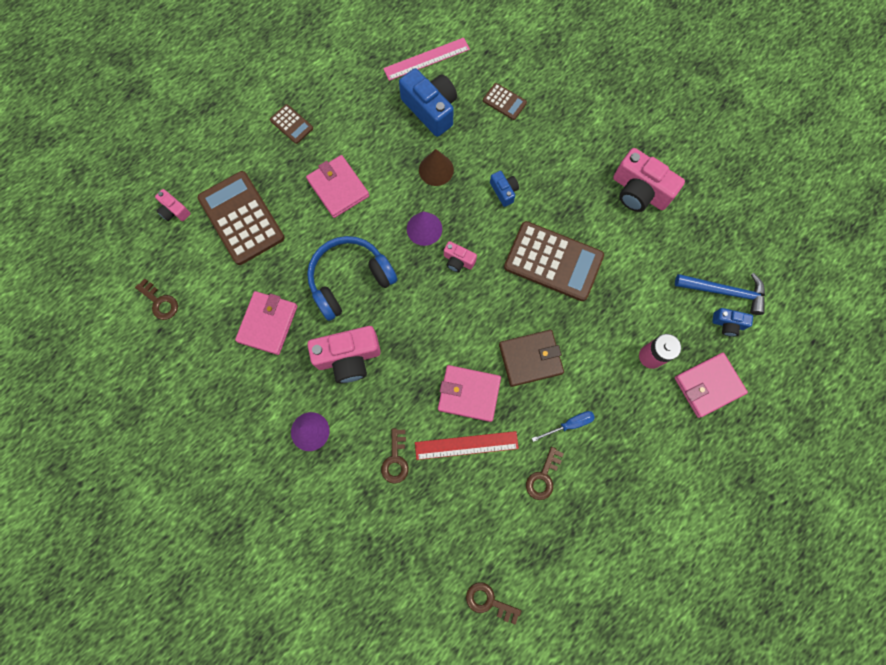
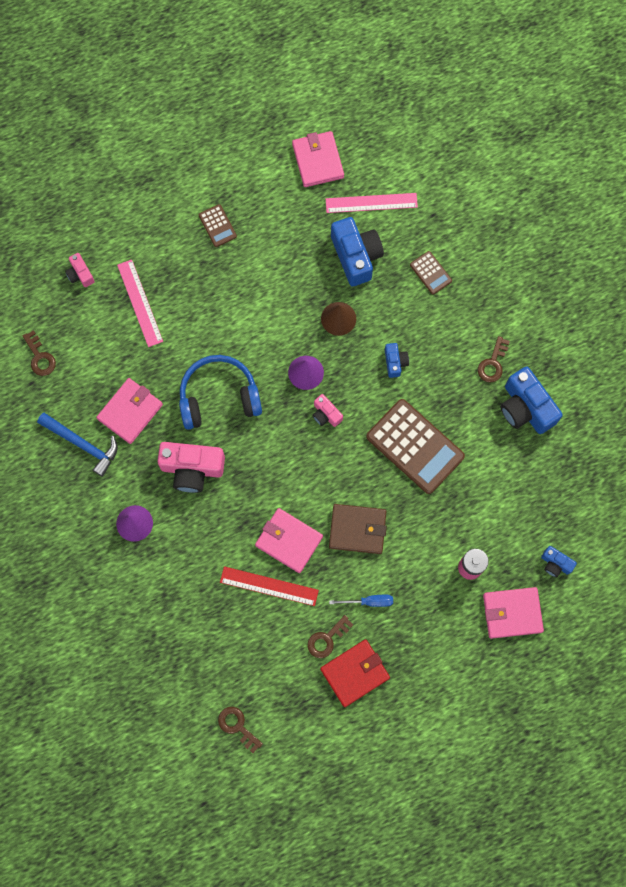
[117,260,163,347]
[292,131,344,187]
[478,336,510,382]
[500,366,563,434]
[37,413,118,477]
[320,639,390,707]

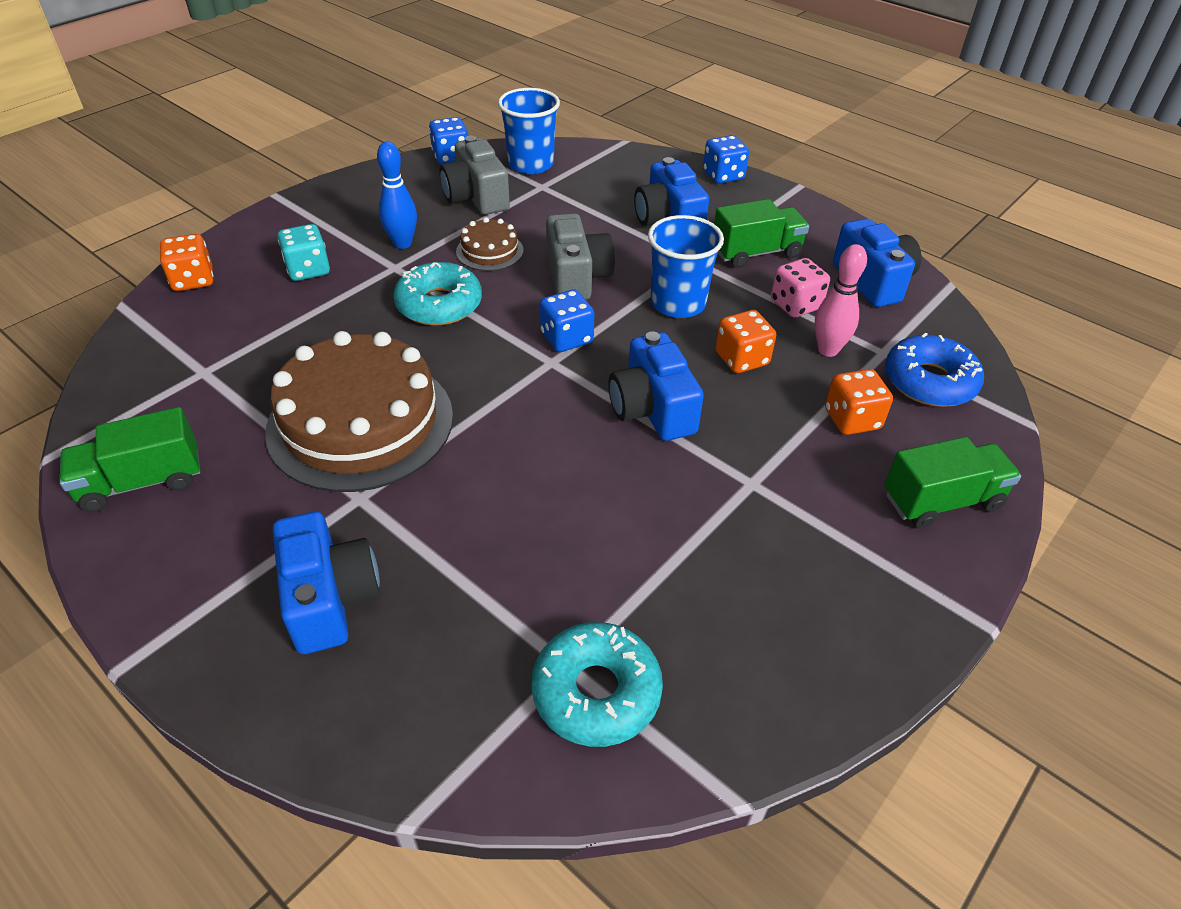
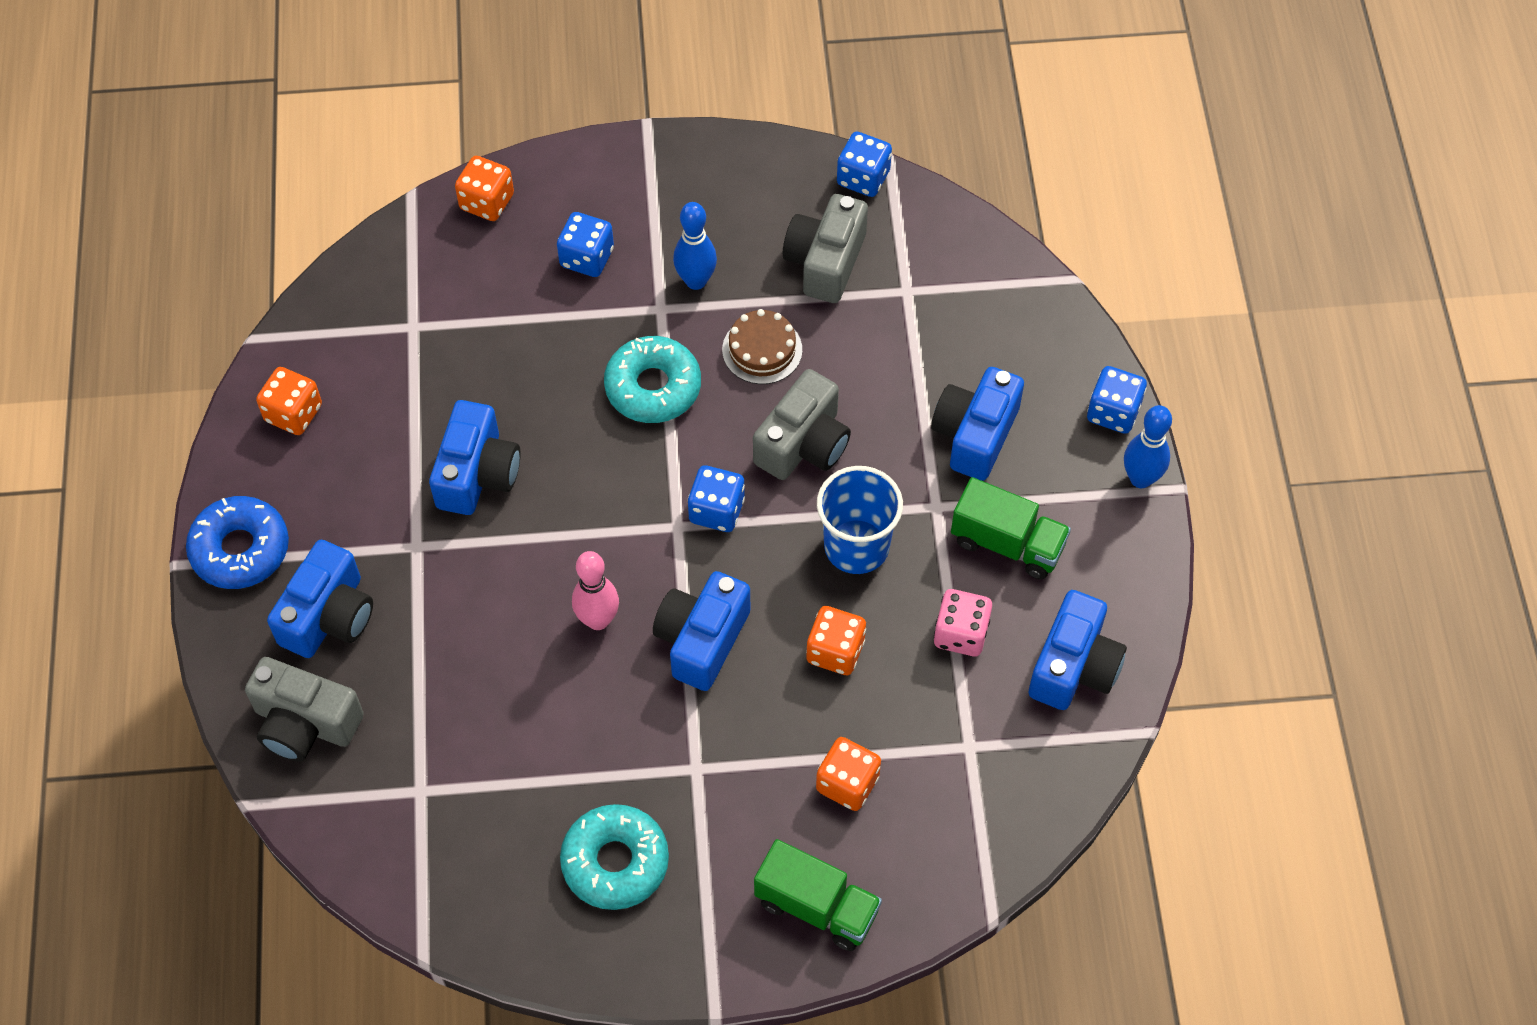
[256,367,322,435]
[429,400,521,515]
[557,212,614,277]
[498,88,560,174] (first image)
[560,804,669,910]
[572,551,619,630]
[186,496,289,589]
[245,657,364,762]
[1124,405,1172,488]

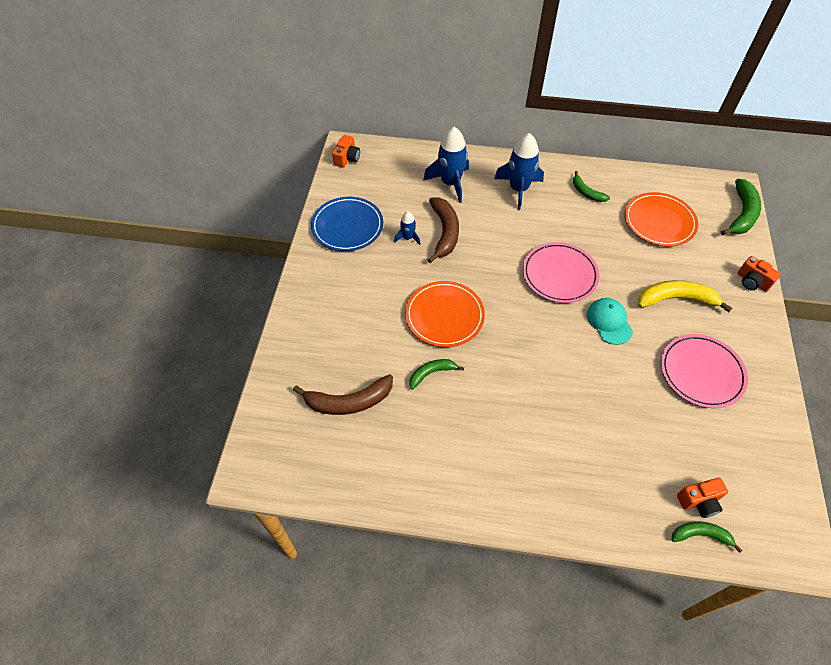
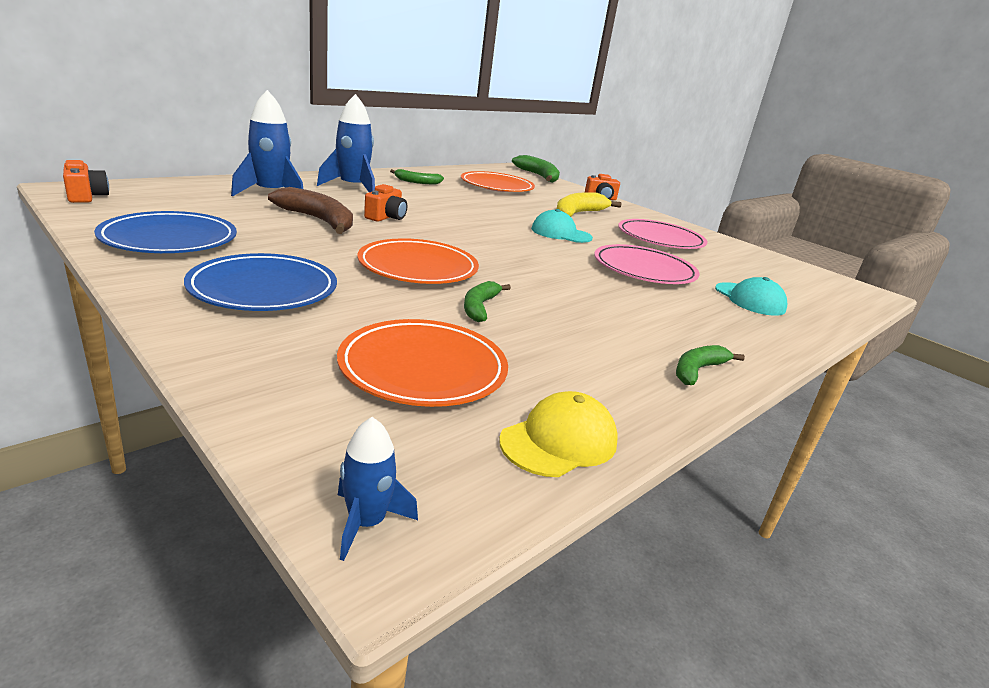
[337,319,508,407]
[338,417,418,561]
[594,244,700,284]
[676,345,745,385]
[364,184,407,222]
[184,253,337,311]
[499,391,618,477]
[715,277,787,316]

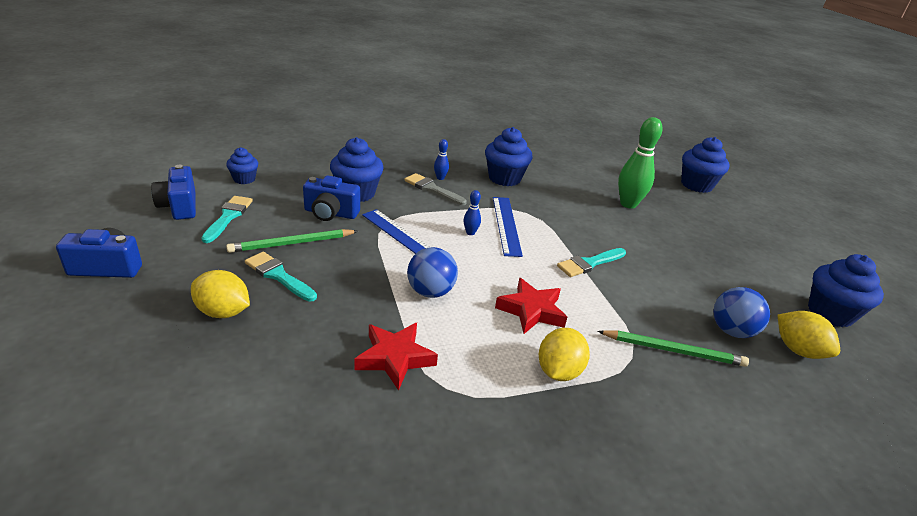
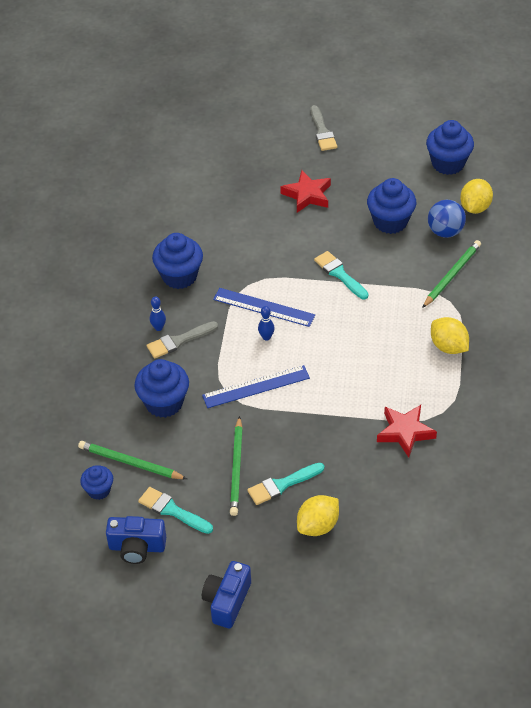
[303,175,360,221] (first image)
[407,247,458,298] (first image)
[280,170,331,213]
[314,251,369,299]
[618,117,663,209] (first image)
[367,178,416,234]
[460,179,493,214]
[78,441,187,479]
[310,105,337,151]

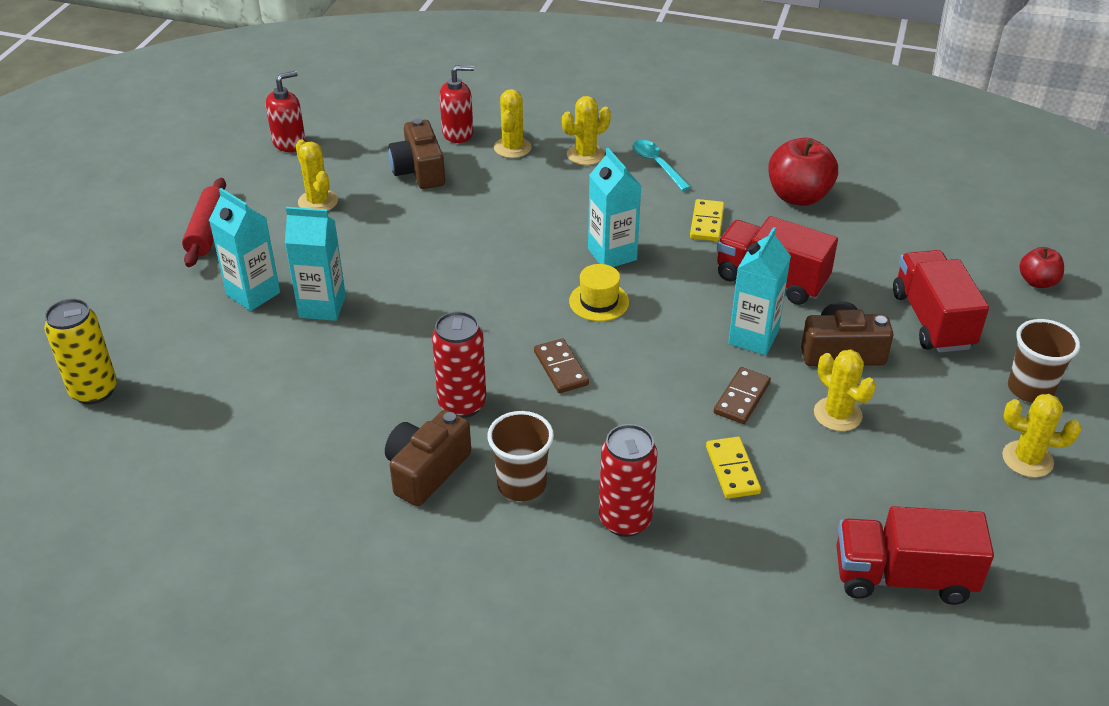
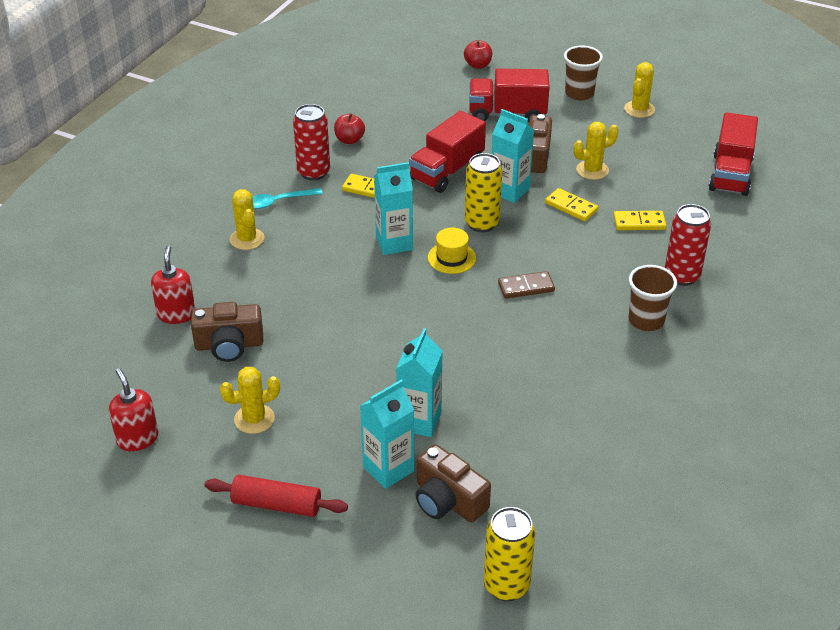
[415,444,491,523]
[293,104,330,181]
[494,89,532,158] (first image)
[545,188,598,221]
[334,113,365,144]
[465,153,502,232]

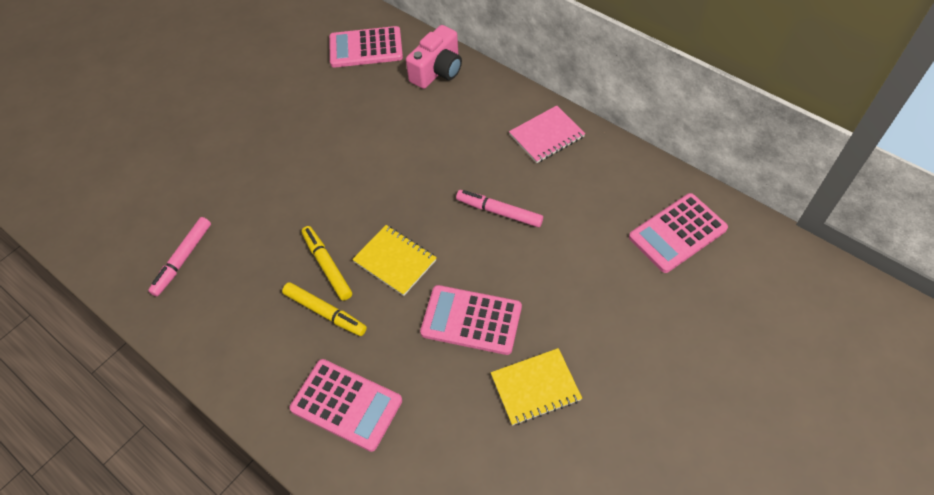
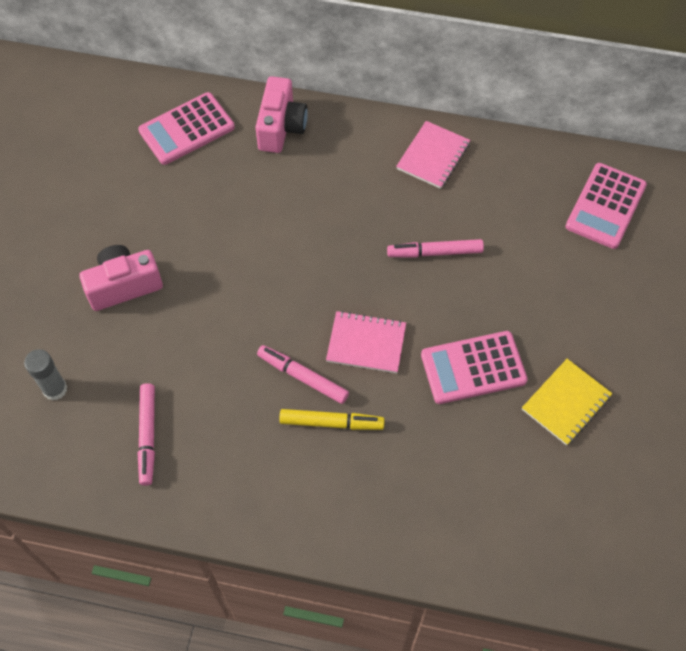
[290,359,402,452] (first image)
[257,345,349,404]
[326,311,406,373]
[24,349,67,400]
[80,245,163,311]

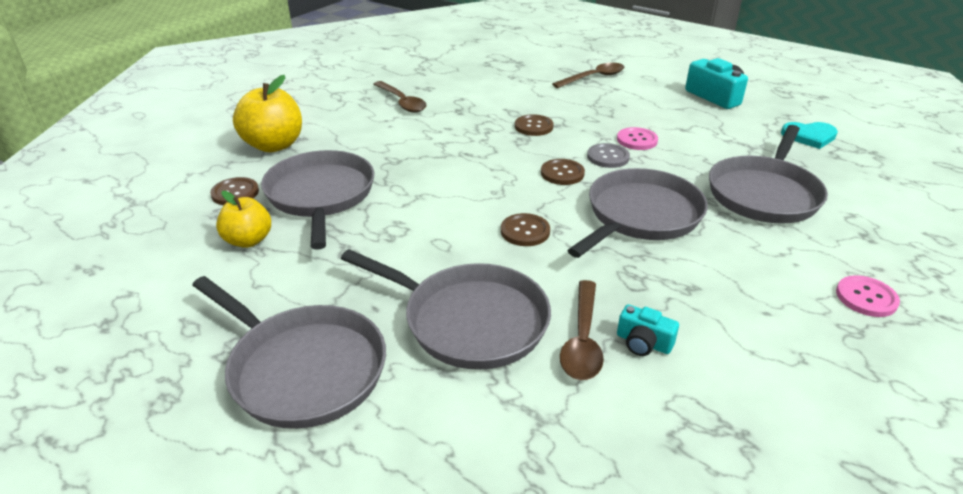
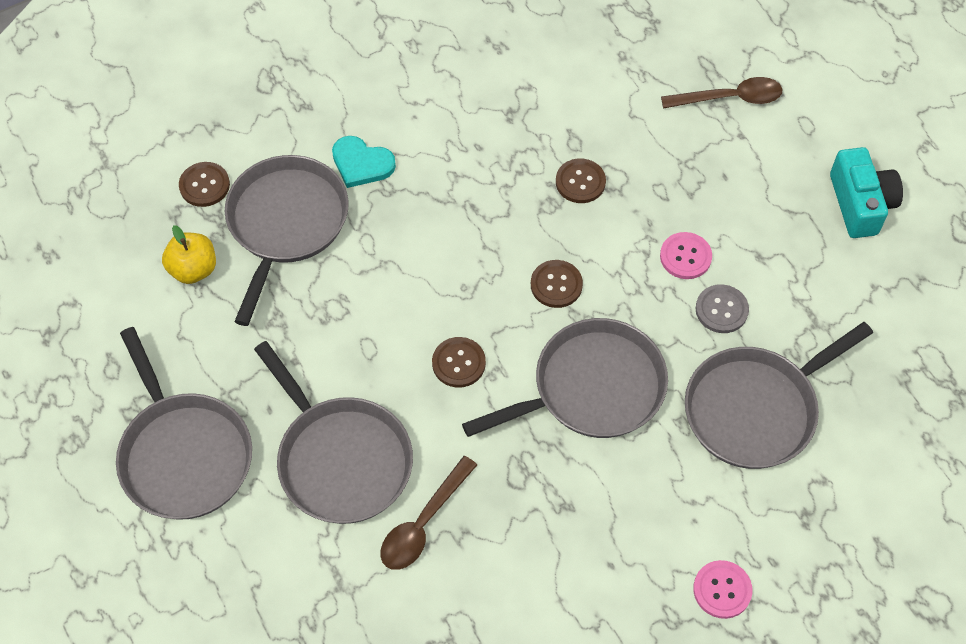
[233,75,302,152] (first image)
[373,81,427,113] (first image)
[695,284,749,333]
[617,304,679,356] (first image)
[332,136,396,188]

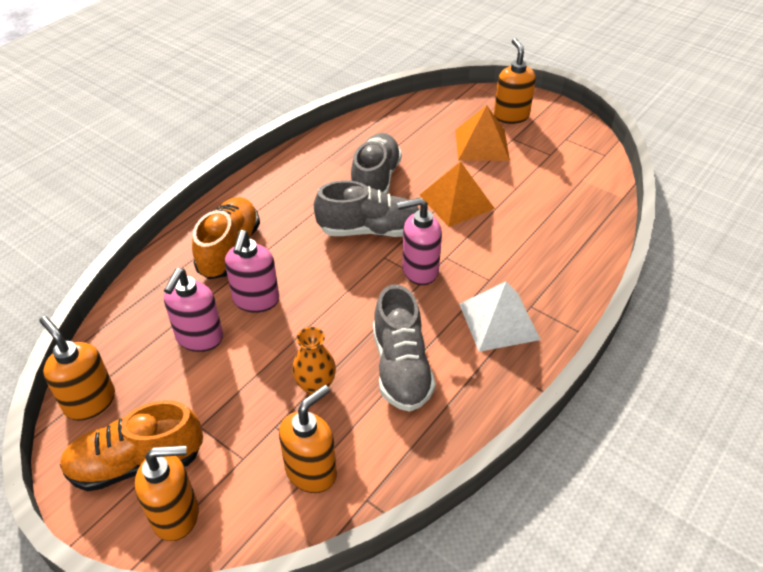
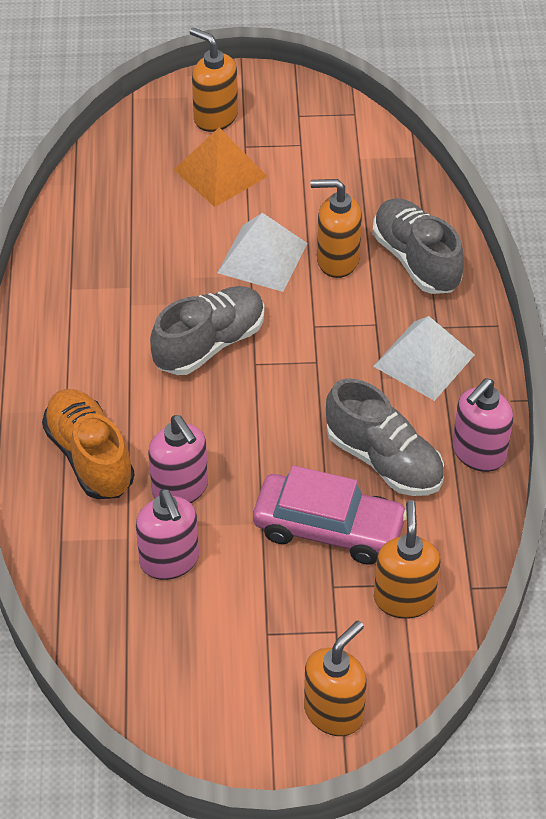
[311,179,362,278]
[60,400,203,491] (first image)
[253,465,407,565]
[372,198,464,294]
[452,378,513,472]
[217,213,308,292]

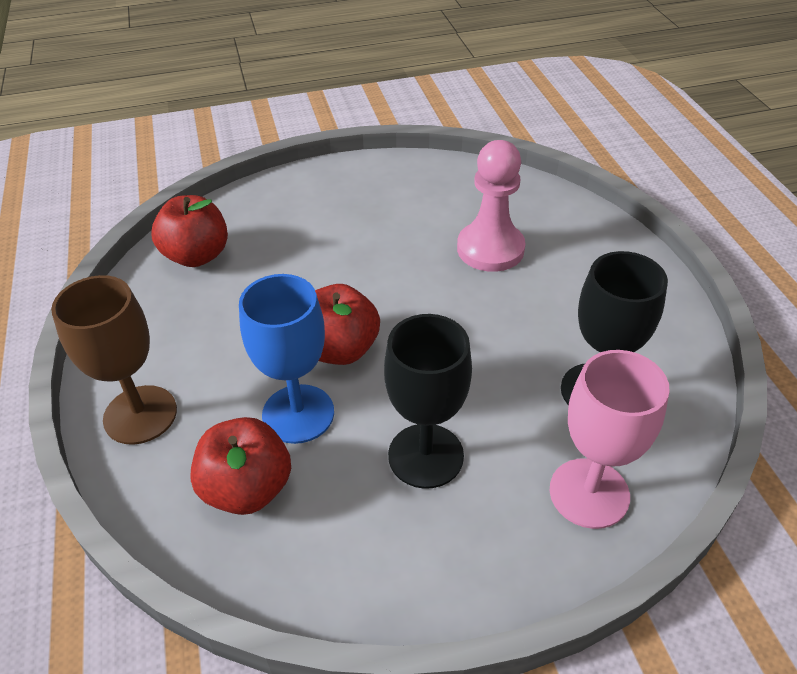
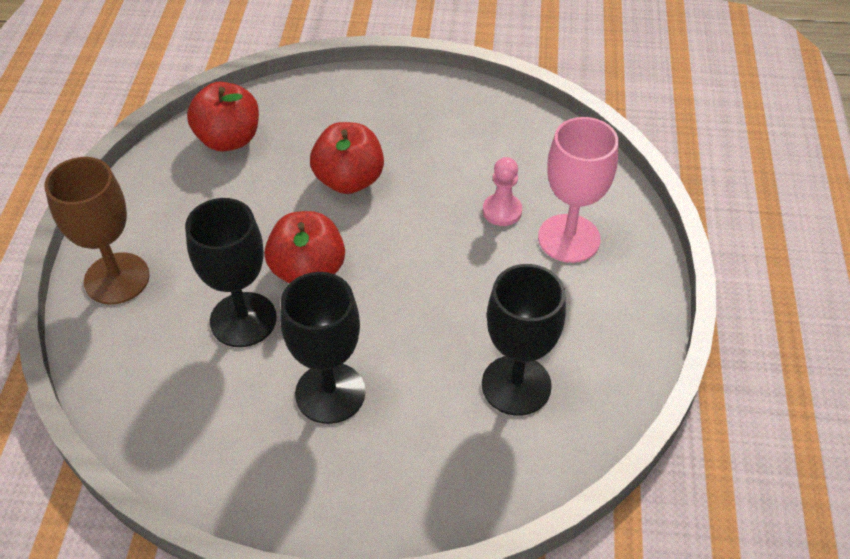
[310,122,384,194]
[185,198,277,347]
[483,157,522,226]
[538,117,619,263]

